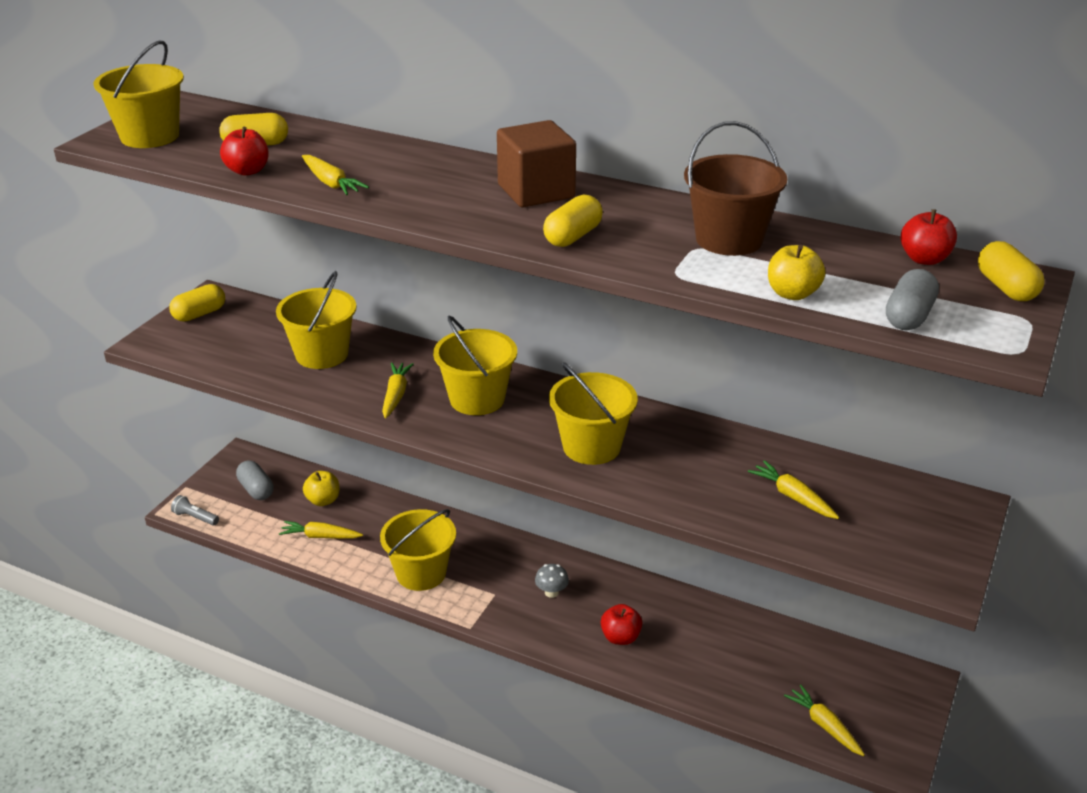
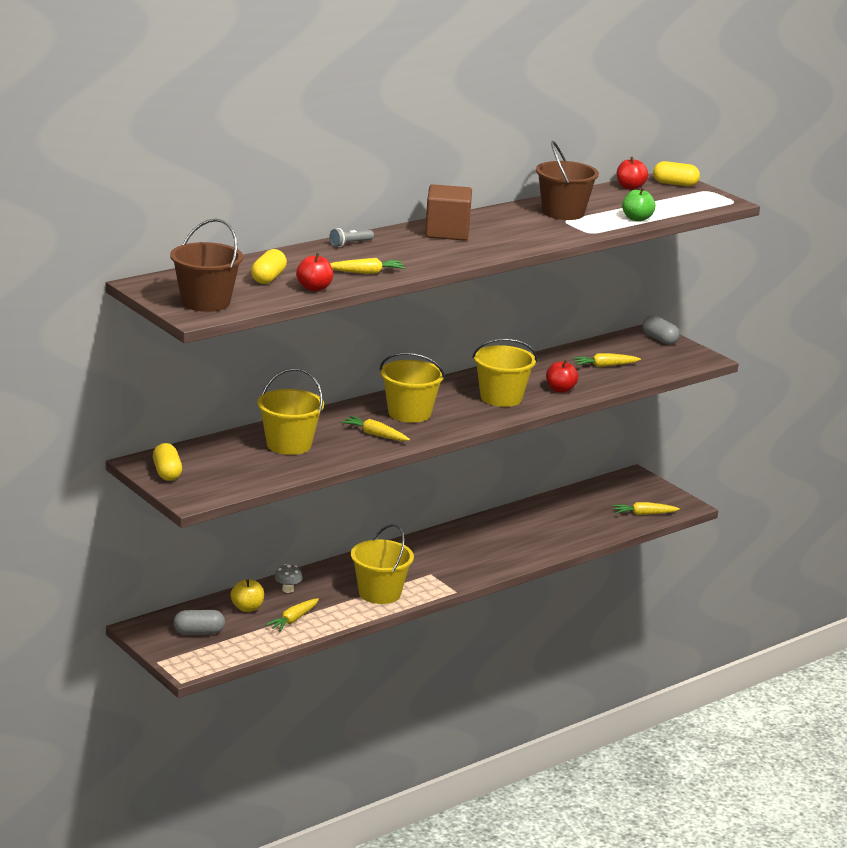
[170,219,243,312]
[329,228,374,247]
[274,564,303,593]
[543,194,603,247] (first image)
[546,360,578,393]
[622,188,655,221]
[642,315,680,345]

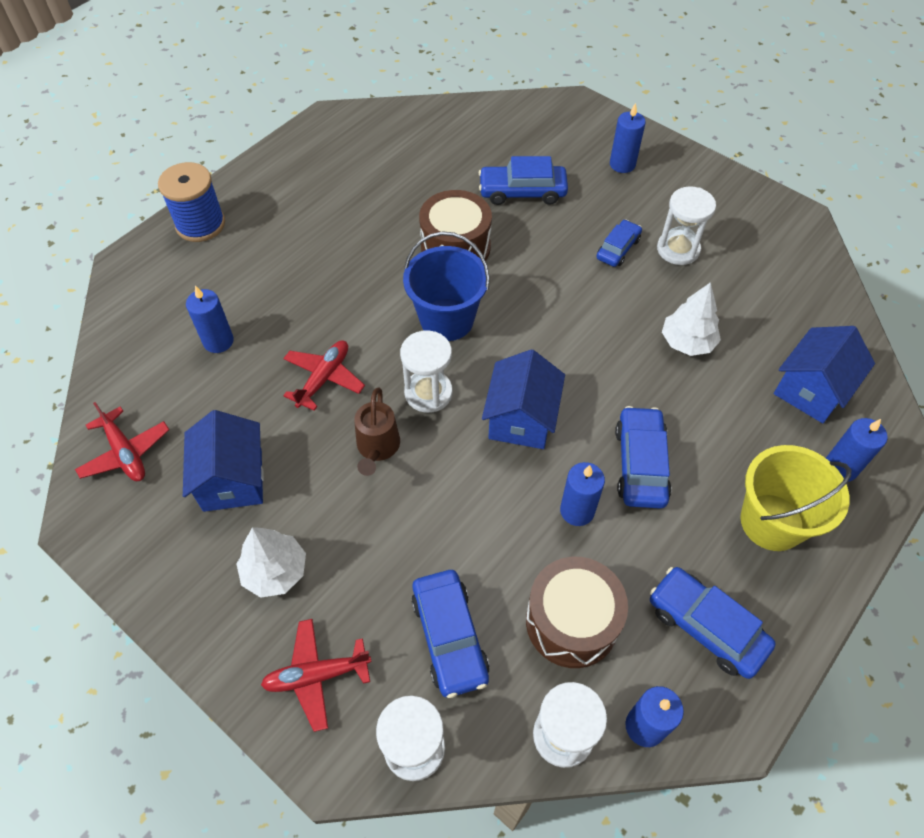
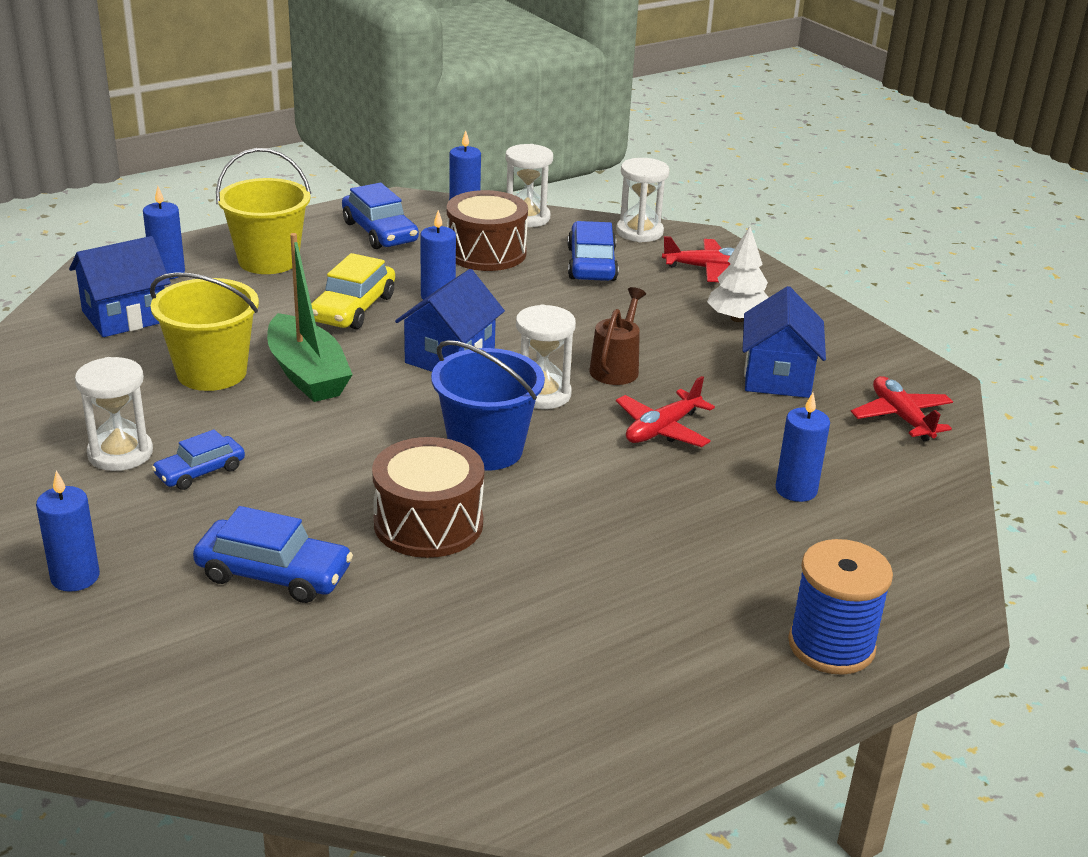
[311,253,395,329]
[150,272,259,391]
[267,233,353,402]

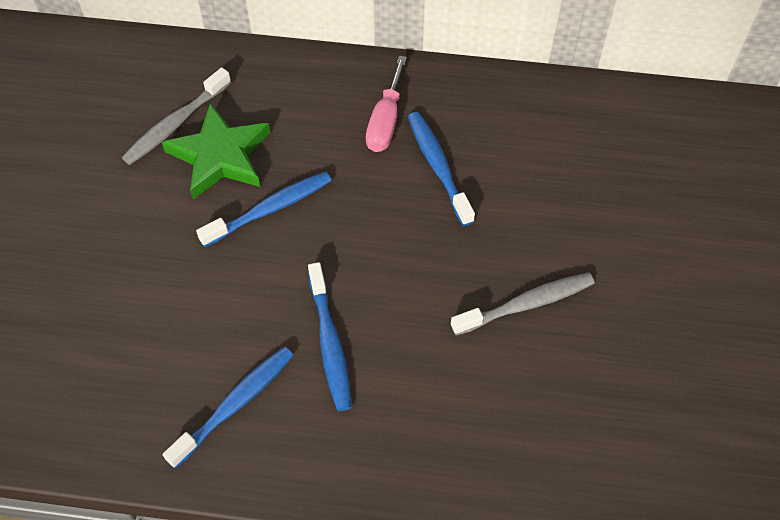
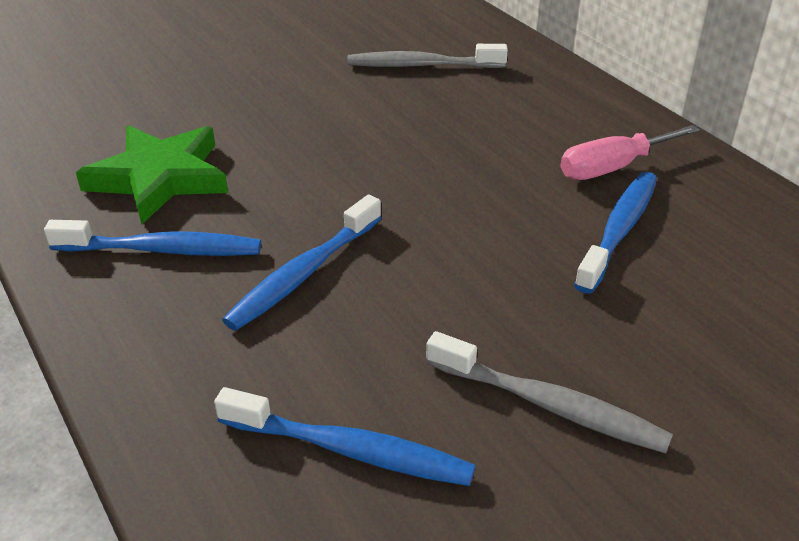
[76,125,228,224]
[214,387,476,486]

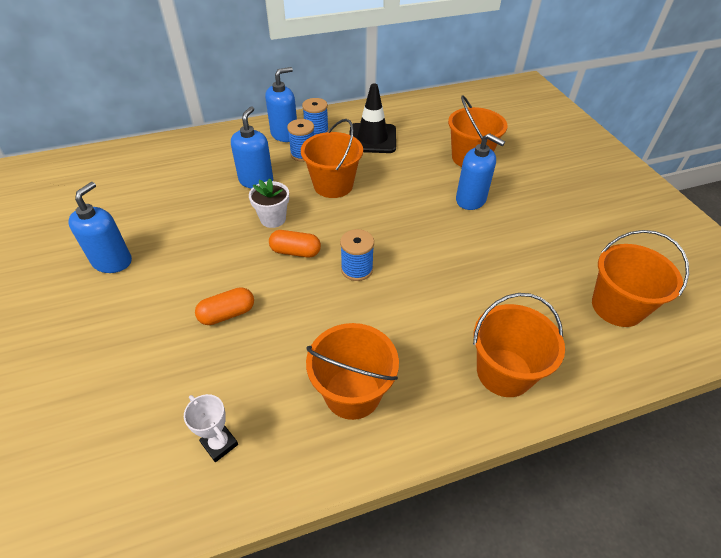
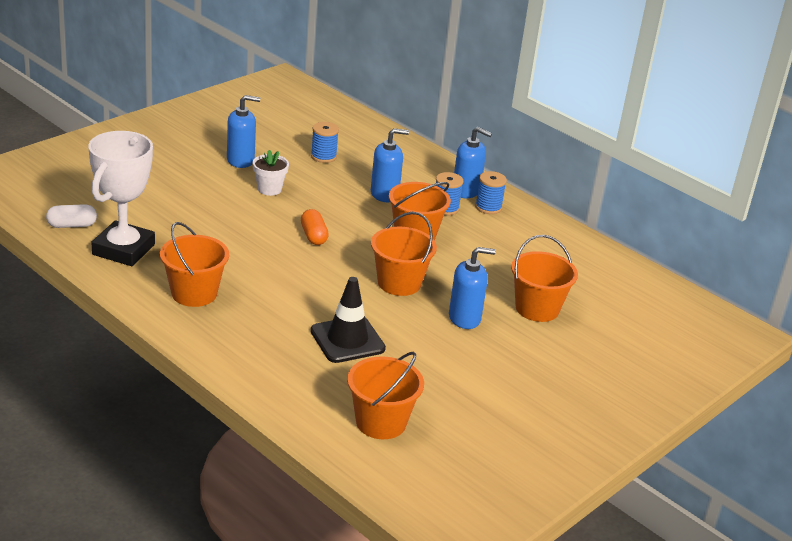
[88,131,155,266]
[195,287,254,325] (first image)
[253,150,289,196]
[311,122,339,163]
[310,277,386,363]
[449,247,496,329]
[371,212,437,296]
[46,204,97,228]

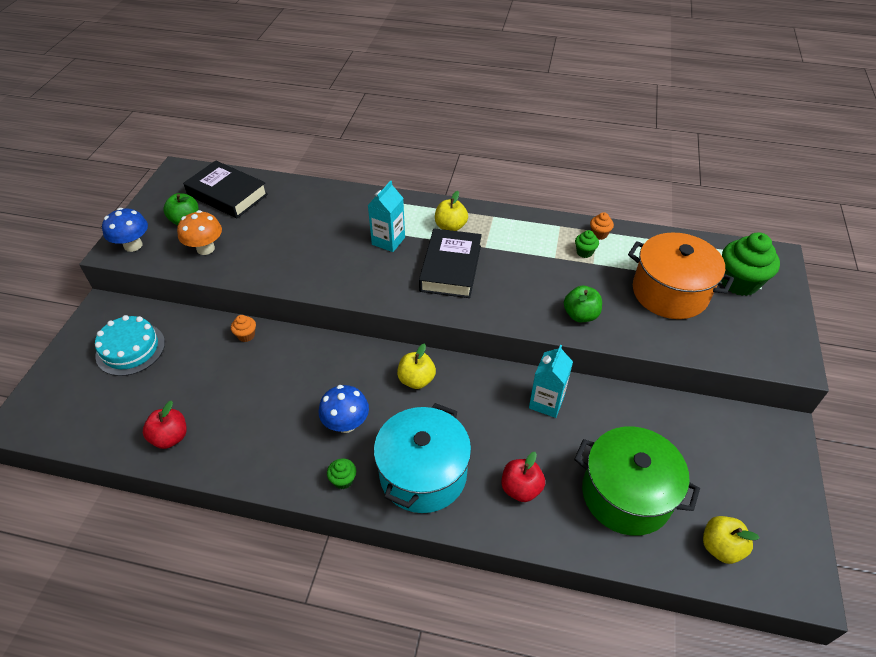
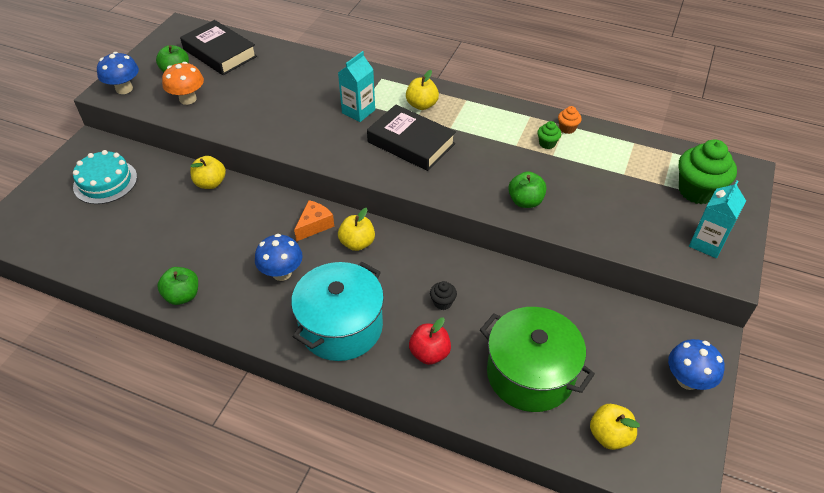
[143,401,187,449] (first image)
[190,156,226,189]
[327,458,356,489] (first image)
[367,105,456,171]
[689,181,746,258]
[628,233,734,319] (first image)
[157,267,198,305]
[294,200,334,242]
[430,281,457,310]
[668,339,725,390]

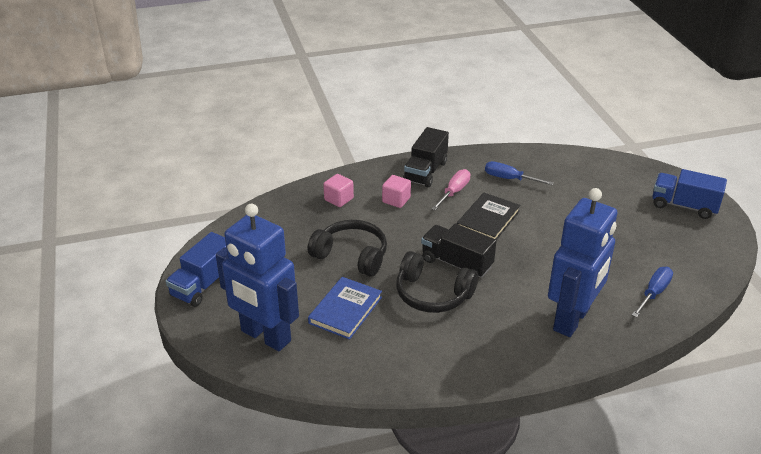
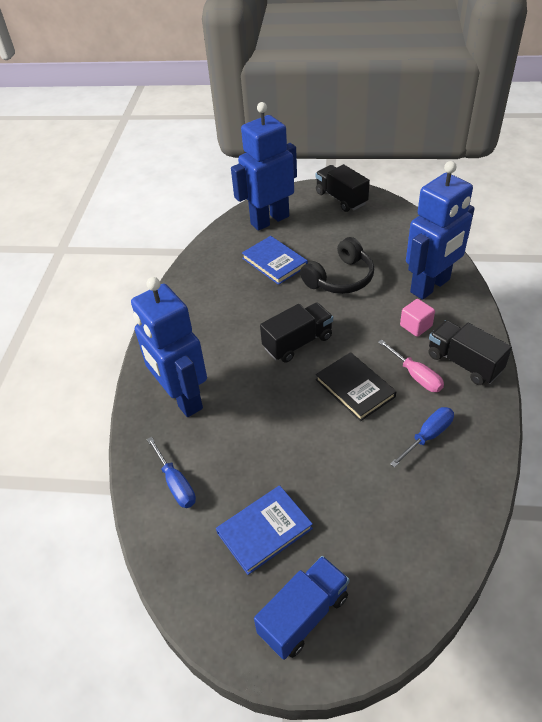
[315,164,370,212]
[406,161,475,300]
[396,251,478,313] (first image)
[216,485,313,575]

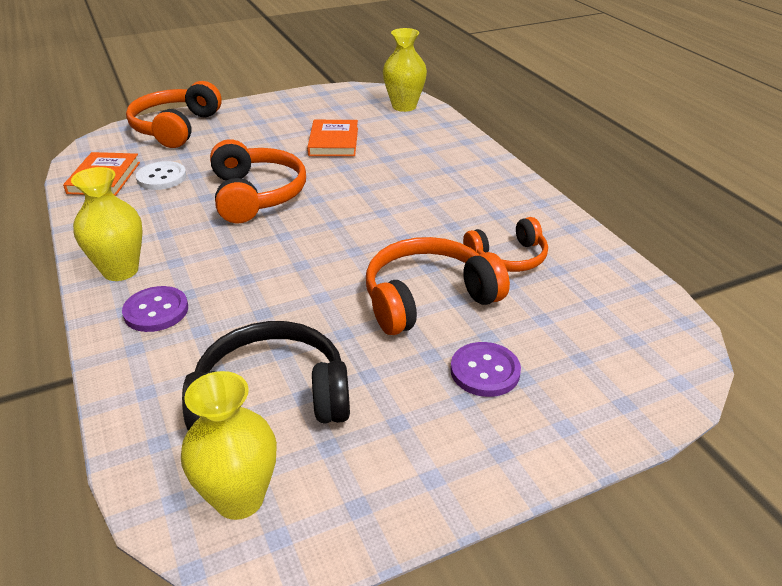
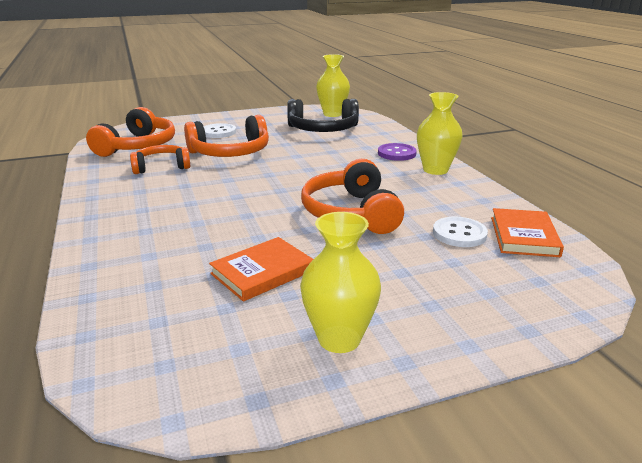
[86,107,175,157]
[209,237,313,302]
[300,212,381,353]
[204,123,236,138]

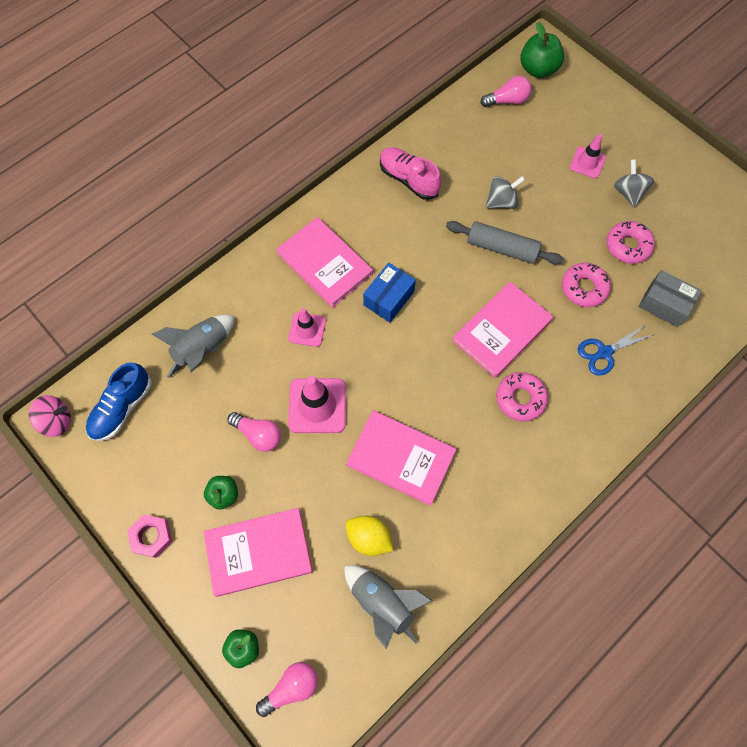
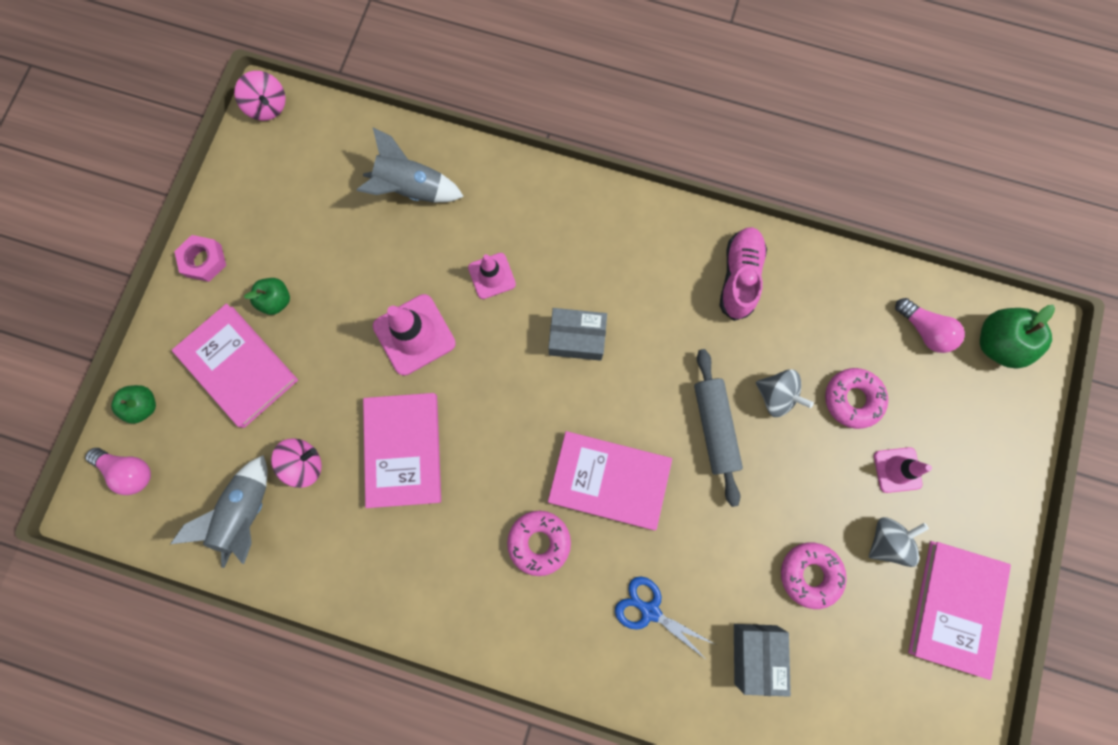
[86,363,151,441] (first image)
[228,412,281,452] (first image)
[908,541,1011,680]
[271,438,322,488]
[548,308,607,361]
[825,368,888,429]

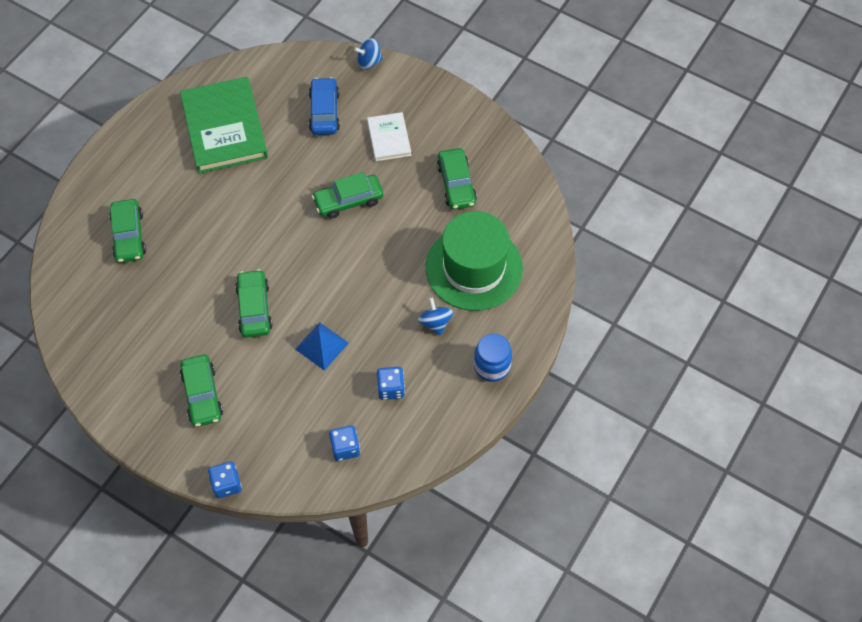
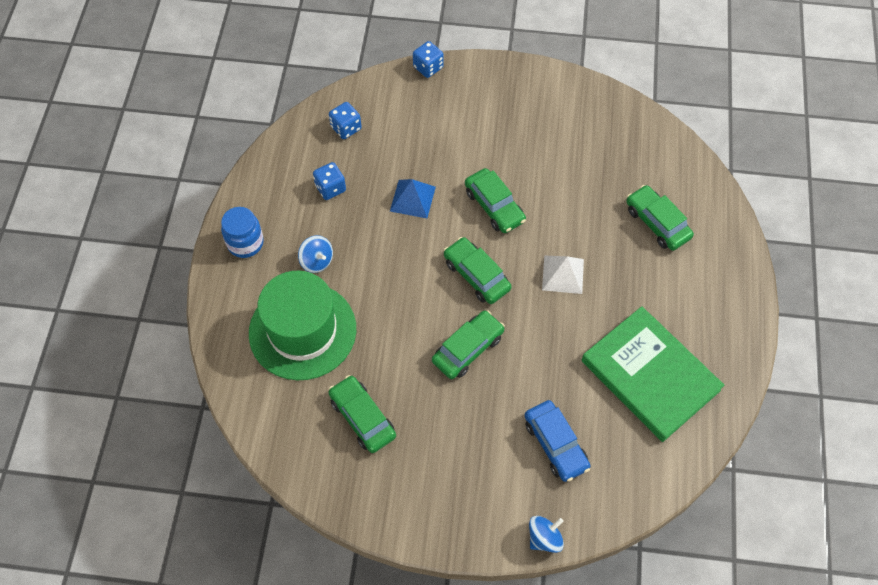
[444,237,512,304]
[367,112,411,161] (first image)
[542,256,584,294]

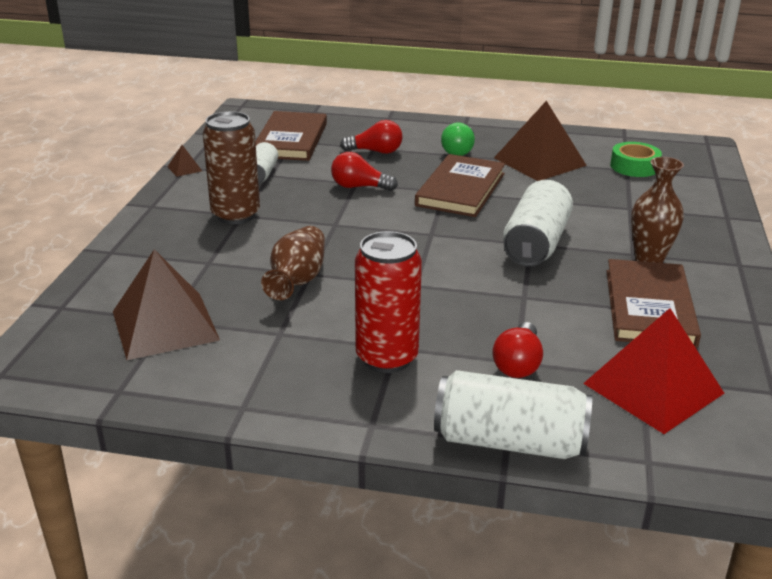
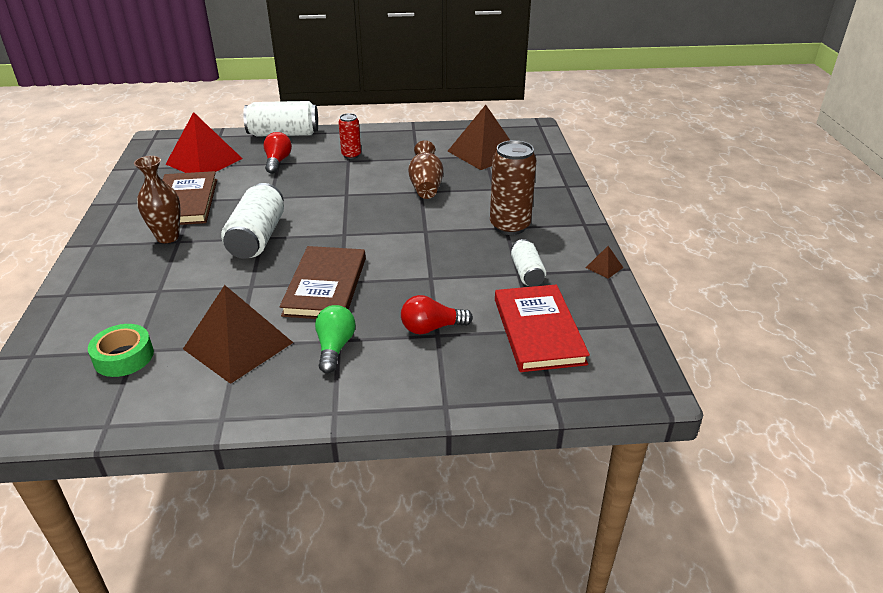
[495,285,590,372]
[331,152,398,191] (first image)
[339,113,361,159]

